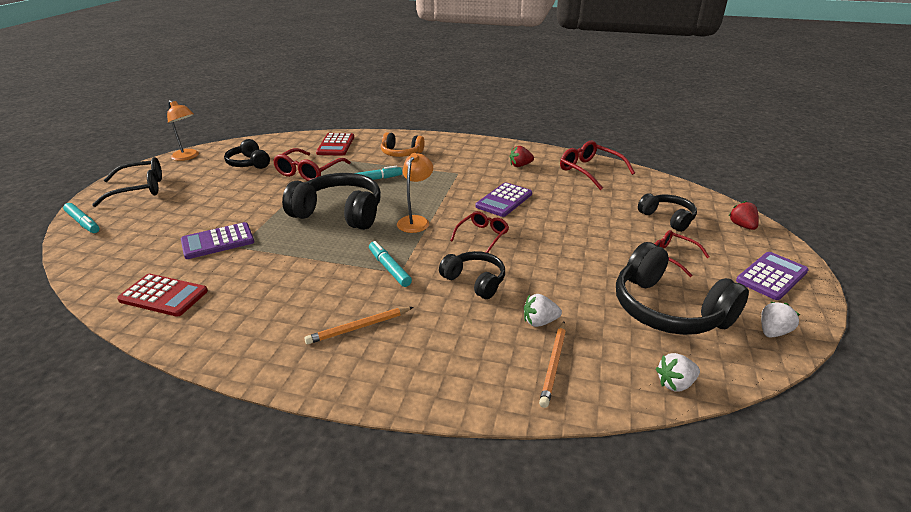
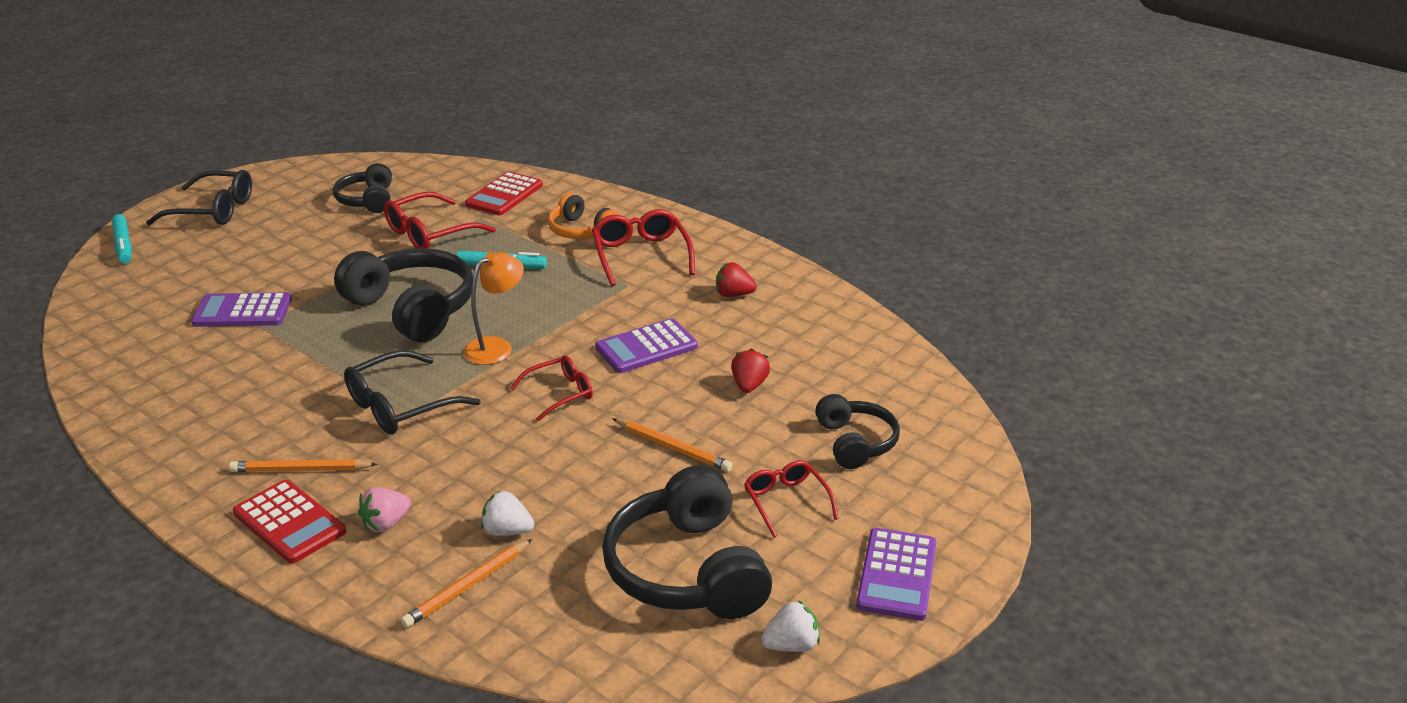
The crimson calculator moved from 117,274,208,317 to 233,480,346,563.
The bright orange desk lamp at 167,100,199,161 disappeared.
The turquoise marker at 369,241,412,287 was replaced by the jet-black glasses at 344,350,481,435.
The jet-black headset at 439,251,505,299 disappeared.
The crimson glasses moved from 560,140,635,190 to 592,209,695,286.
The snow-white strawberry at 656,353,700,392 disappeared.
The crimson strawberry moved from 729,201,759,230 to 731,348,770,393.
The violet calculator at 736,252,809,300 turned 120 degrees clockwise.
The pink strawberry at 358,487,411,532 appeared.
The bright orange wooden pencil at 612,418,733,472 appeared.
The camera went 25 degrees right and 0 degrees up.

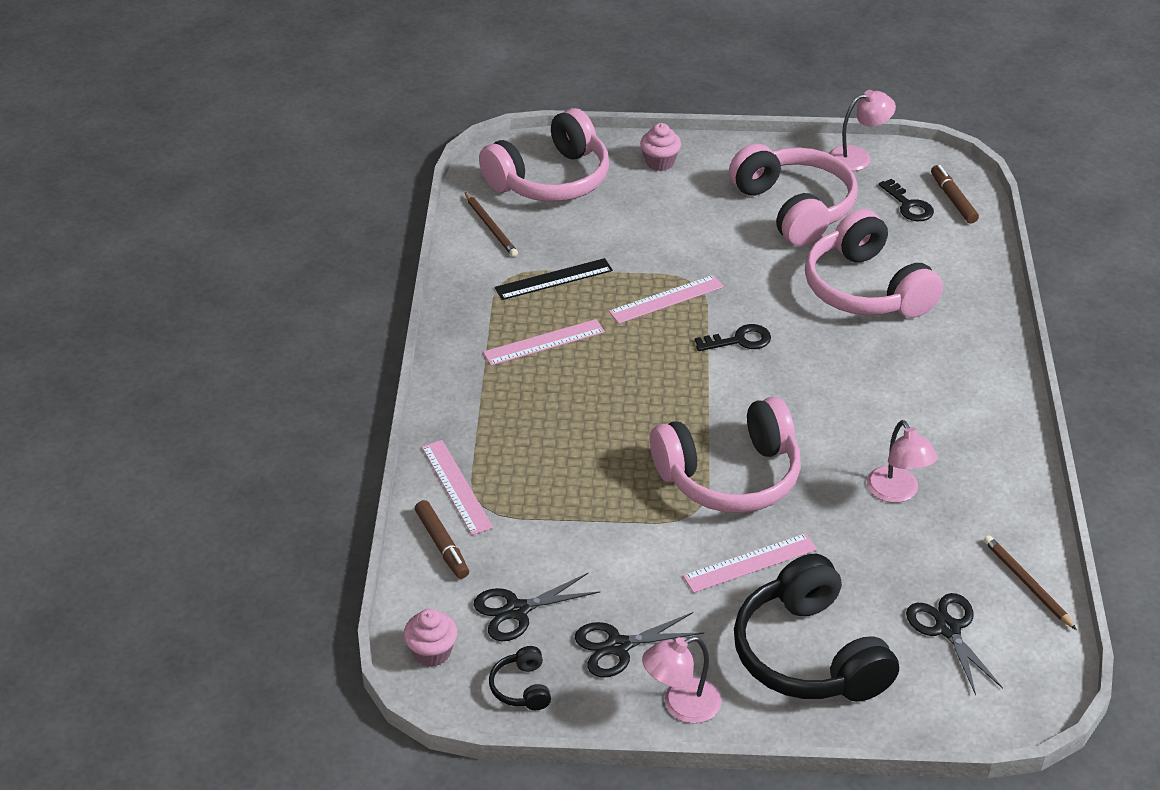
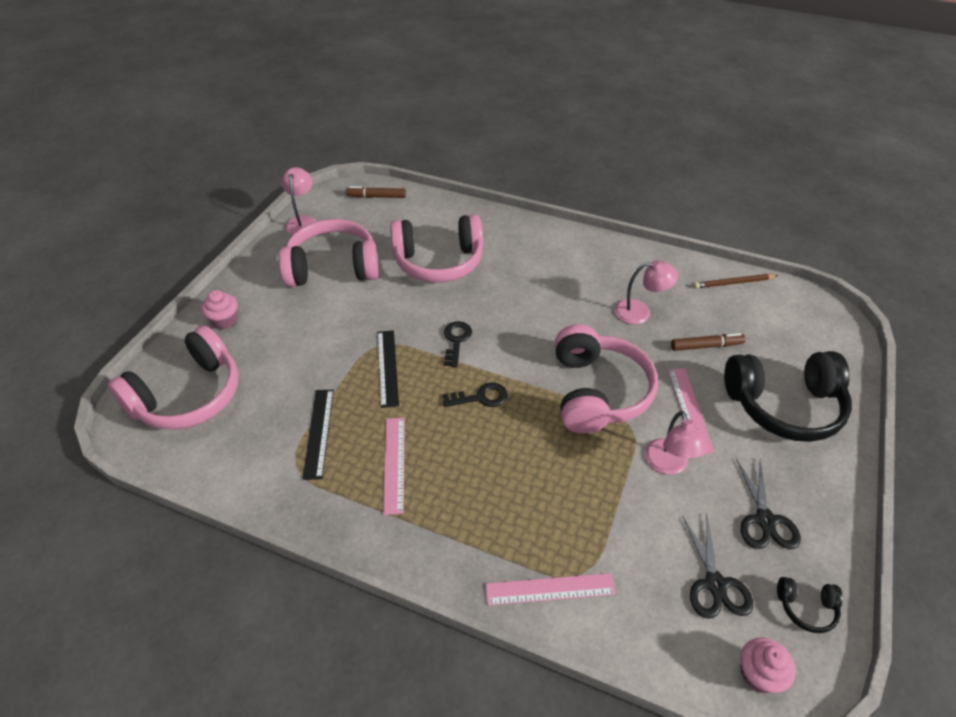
The dark brown marker moved from 415,500,469,579 to 671,333,746,351.
The dark brown wooden pencil at 465,192,518,257 disappeared.
The pink headset at 479,108,609,202 turned 60 degrees clockwise.
The pink ruler at 609,275,724,324 became the jet-black ruler at 377,330,399,408.
The pink desk lamp moved from 642,636,722,723 to 645,411,708,475.
The jet-black door key moved from 879,179,934,221 to 443,382,508,407.
The jet-black scissors at 906,593,1003,695 disappeared.
The camera went 70 degrees left and 5 degrees up.

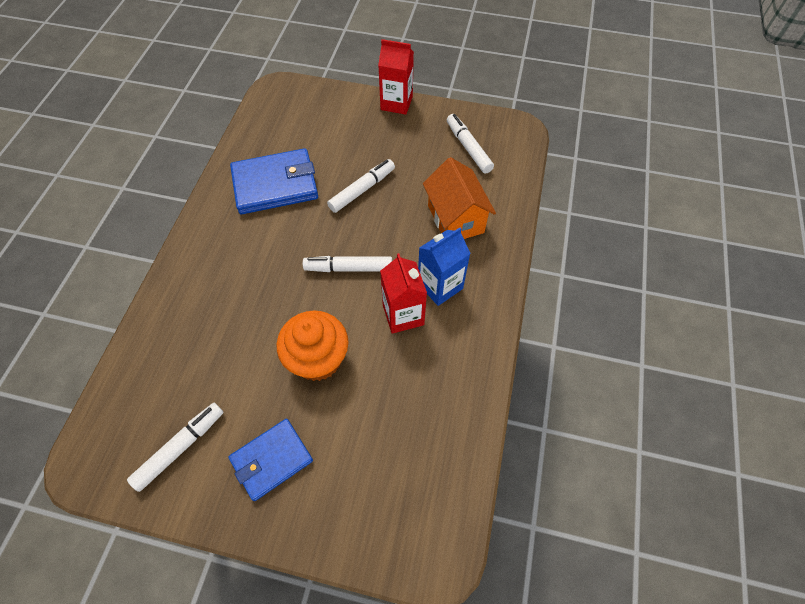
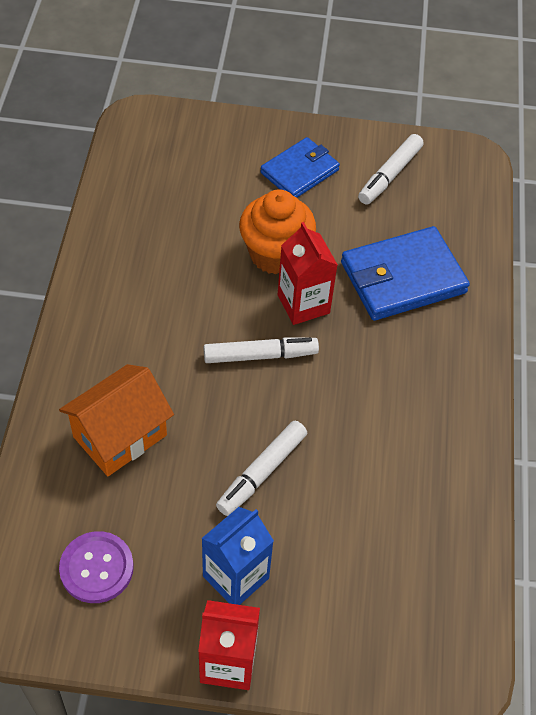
The royal blue billfold moved from 230,148,318,214 to 341,226,470,321.
The crimson milk carton moved from 380,253,427,334 to 278,222,338,325.
The royal blue milk carton moved from 418,228,471,306 to 201,507,274,605.
The bright orange cottage at 423,157,496,239 turned 75 degrees clockwise.
The snow-white marker at 447,114,494,174 was replaced by the violet sewing button at 59,531,134,603.
The camera went 170 degrees right and 5 degrees down.

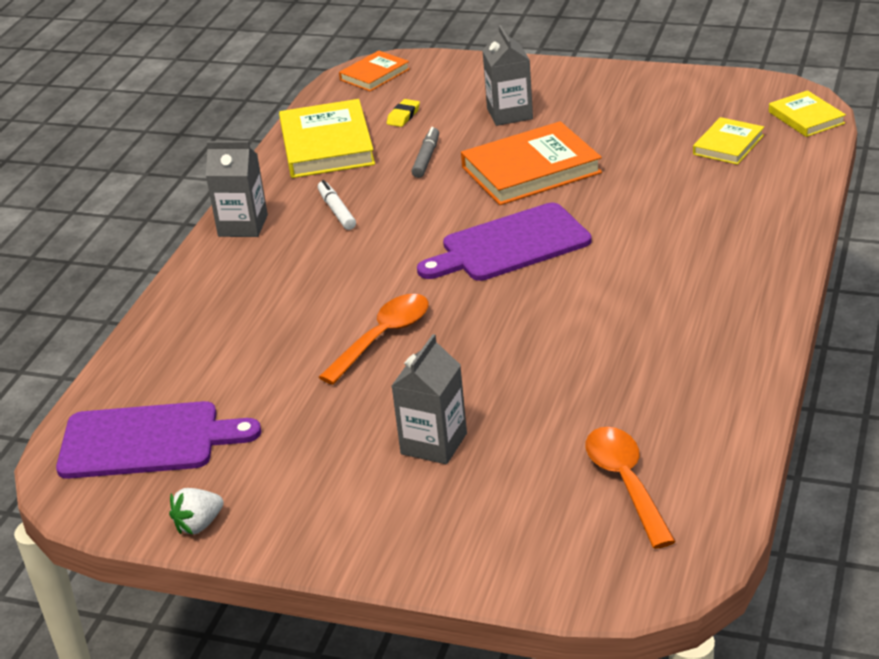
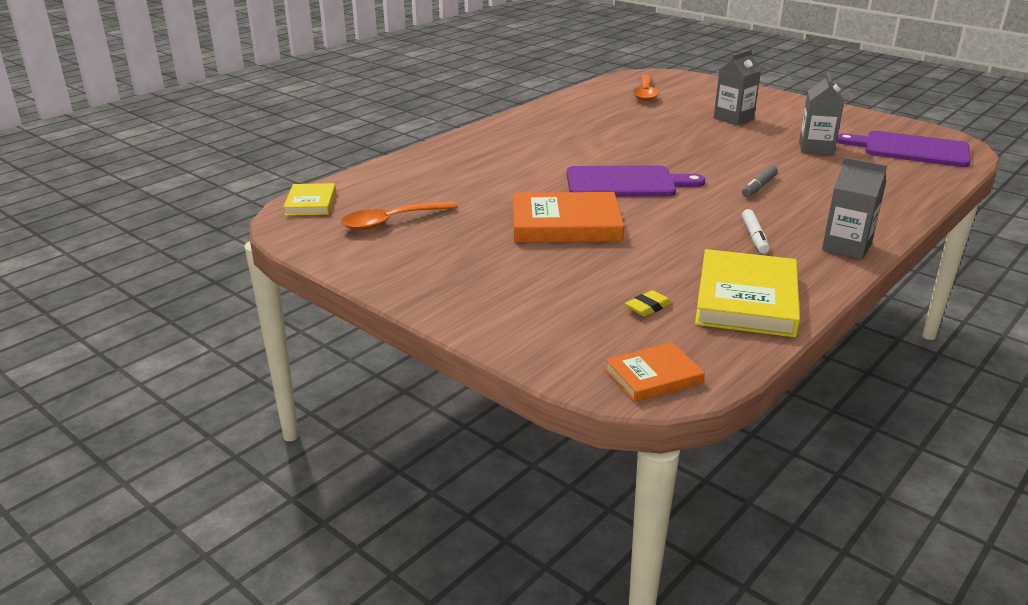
The snow-white strawberry at 169,488,224,534 disappeared.
The bright orange teaspoon moved from 319,294,429,385 to 341,201,458,230.
The ash-grey marker moved from 411,127,439,178 to 742,165,778,197.
The ash-grey milk carton moved from 482,25,533,126 to 799,72,844,155.
The golden hardback at 693,117,764,165 disappeared.
The camera went 160 degrees left and 5 degrees down.

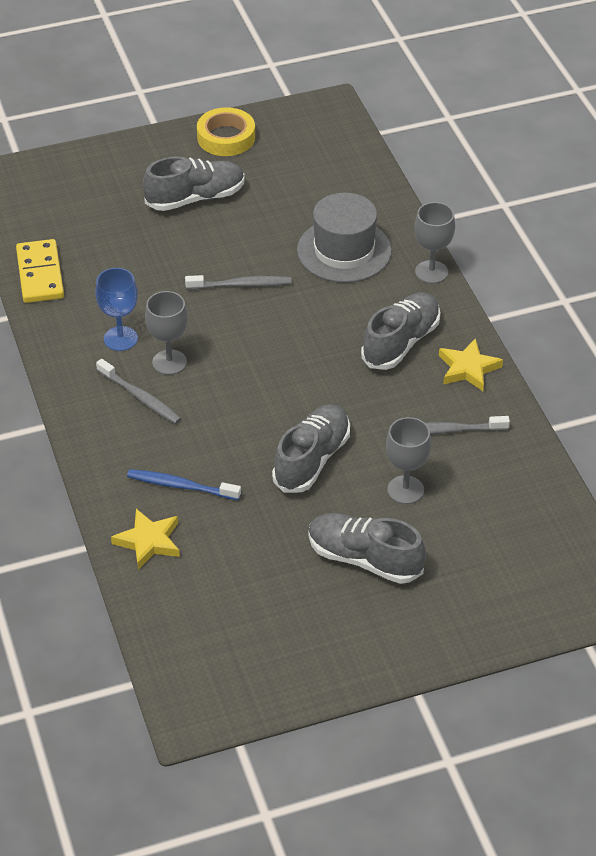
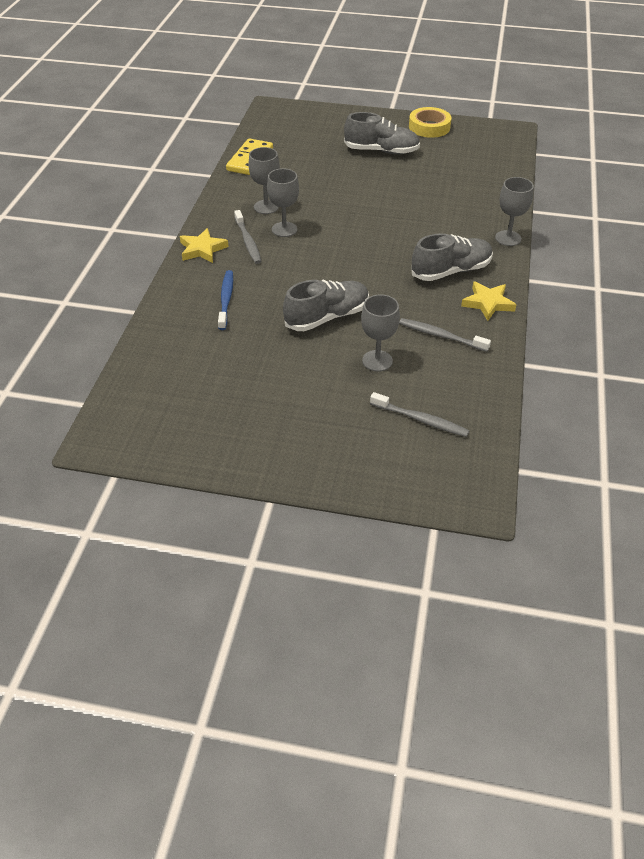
The royal blue wine glass at 95,268,138,351 became the ash-grey wine glass at 248,147,280,214.
The golden five-pointed star moved from 111,509,180,570 to 180,228,229,263.
The royal blue toothbrush at 127,469,241,500 turned 45 degrees clockwise.
The ash-grey toothbrush moved from 185,275,292,290 to 370,392,469,437.
The ash-grey top hat at 297,193,392,283 disappeared.
The ash-grey sneaker at 308,513,426,584 disappeared.
The camera went 30 degrees right and 0 degrees up.

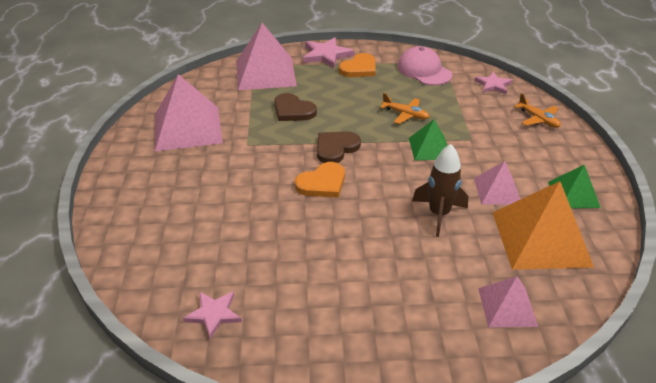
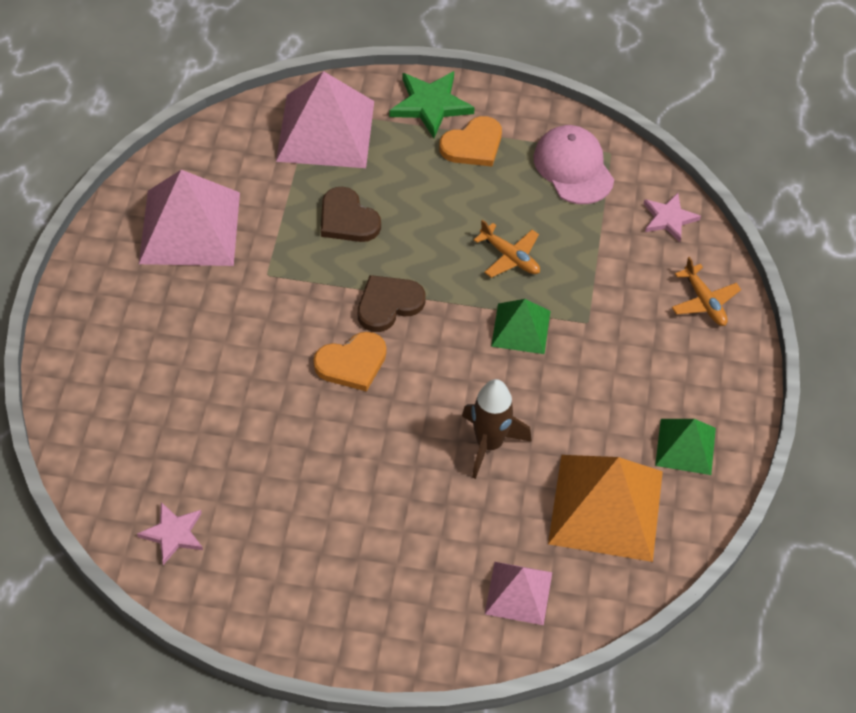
The pink five-pointed star at 303,37,354,68 became the green five-pointed star at 389,71,475,138.
The pink pyramid shape at 474,161,521,205 disappeared.
The camera went 10 degrees right and 15 degrees up.

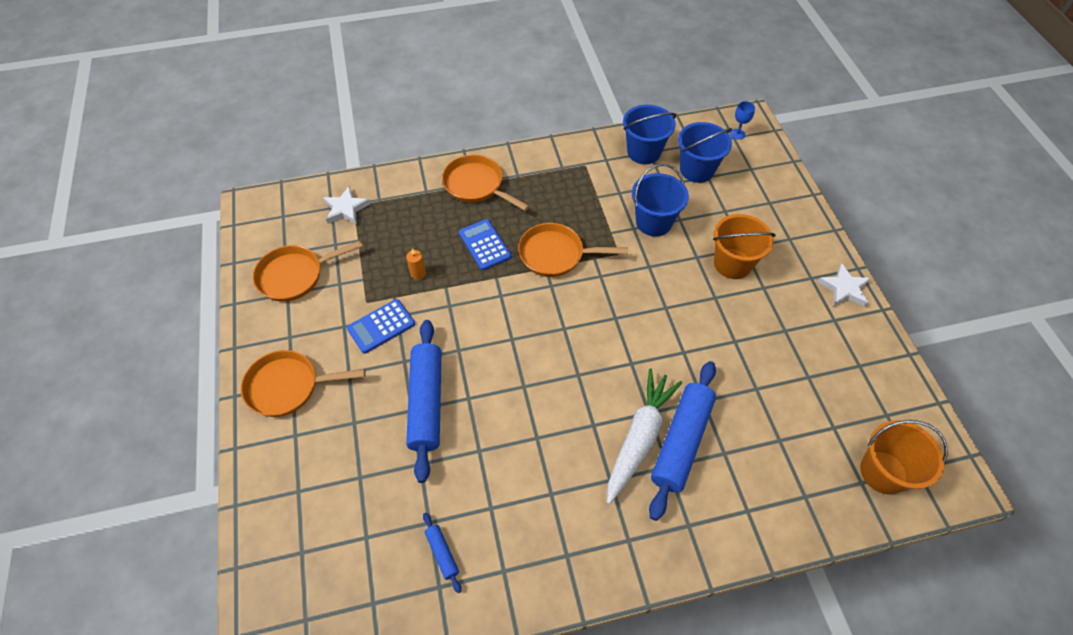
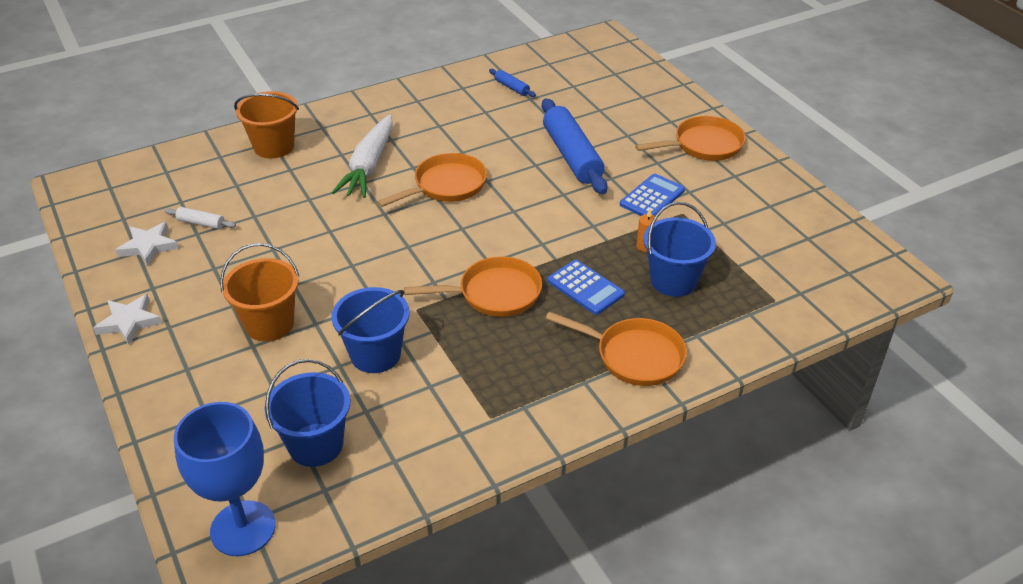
The bright orange frying pan moved from 253,241,363,302 to 377,153,487,207.
The snow-white five-pointed star moved from 323,186,370,225 to 116,222,179,266.
The royal blue pail moved from 623,105,676,164 to 644,202,716,297.
The royal blue dough roller at 649,361,716,521 disappeared.
The royal blue wine glass at 730,101,755,139 changed to 2.45 times the size.
The bright orange pail moved from 860,420,948,494 to 234,91,299,159.
The snow-white dough roller at 165,207,236,229 appeared.
The camera went 165 degrees right and 15 degrees down.

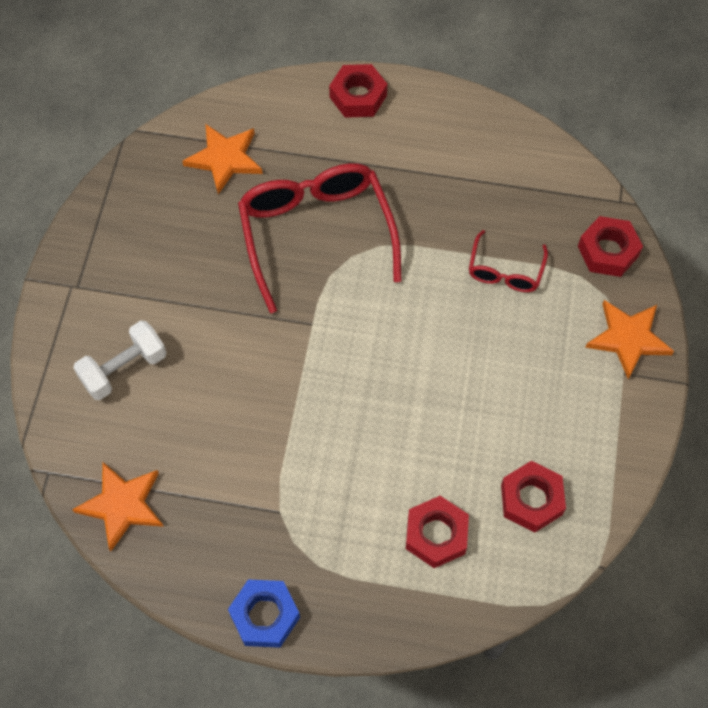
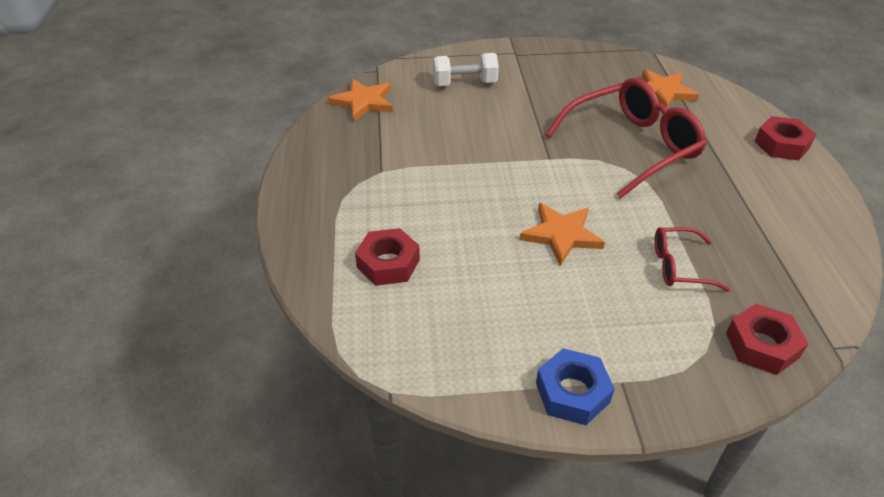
The snow-white free weight at 73,320,166,400 turned 45 degrees counterclockwise.
The royal blue nut moved from 228,579,300,648 to 536,348,615,425.
The crimson nut at 501,461,566,533 disappeared.
The bright orange five-pointed star moved from 585,300,674,380 to 520,203,605,266.
The camera went 75 degrees right and 20 degrees down.

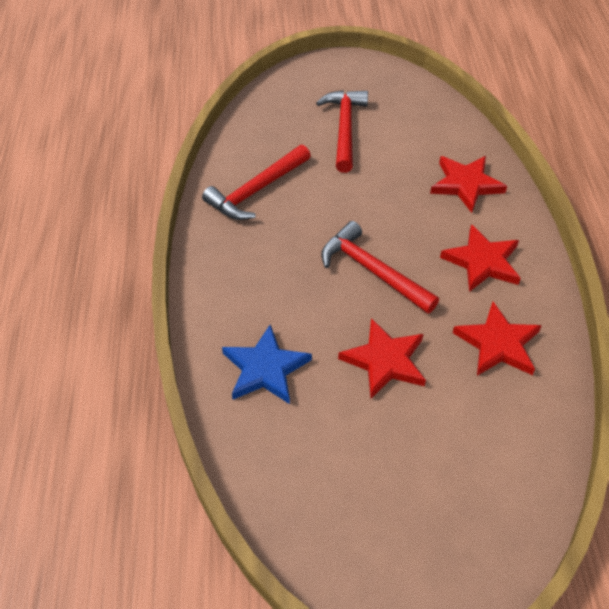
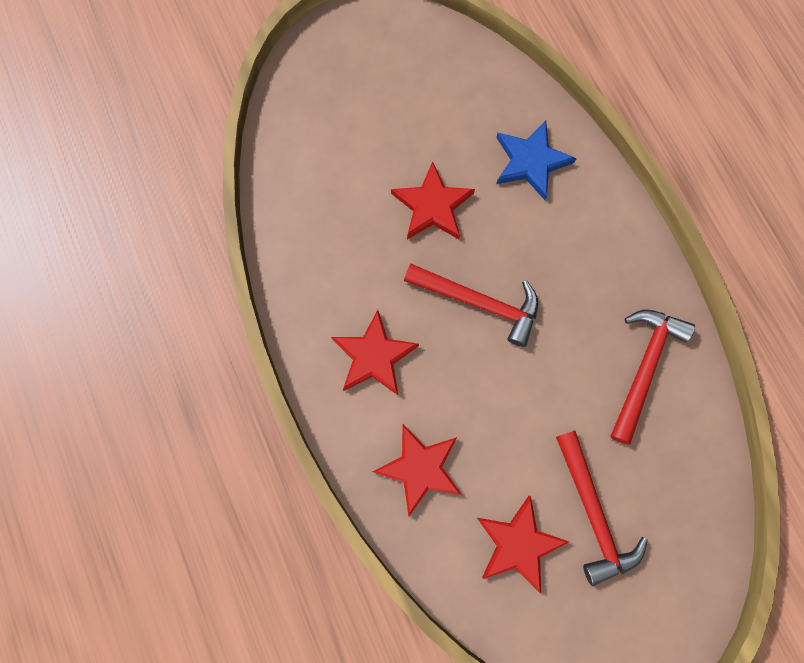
The crimson five-pointed star moved from 453,302,542,376 to 477,496,569,594.
The camera went 160 degrees right and 25 degrees up.

